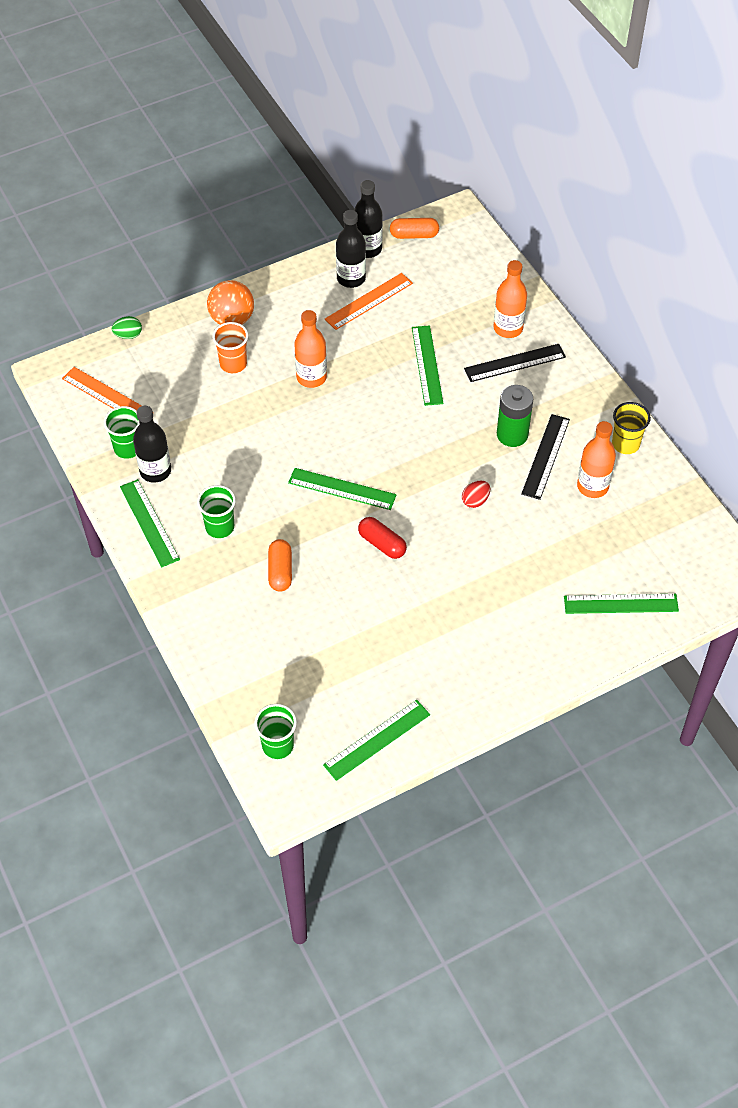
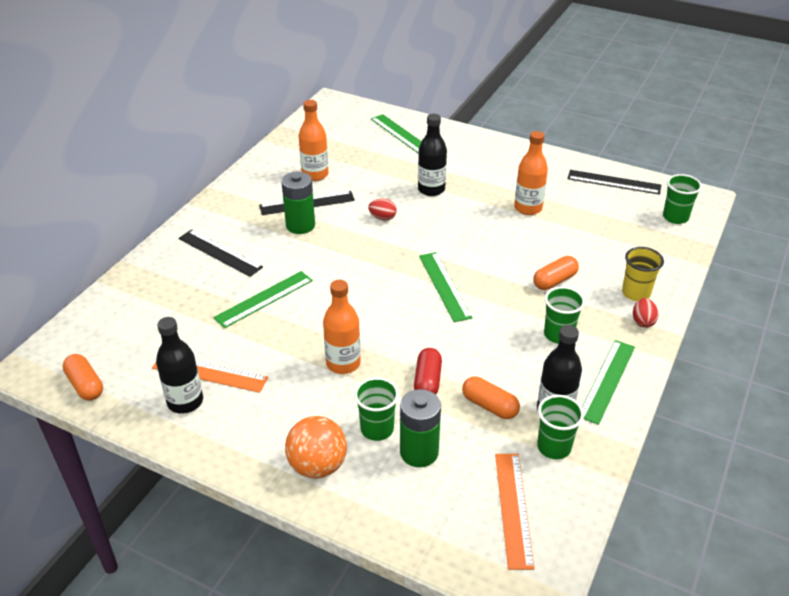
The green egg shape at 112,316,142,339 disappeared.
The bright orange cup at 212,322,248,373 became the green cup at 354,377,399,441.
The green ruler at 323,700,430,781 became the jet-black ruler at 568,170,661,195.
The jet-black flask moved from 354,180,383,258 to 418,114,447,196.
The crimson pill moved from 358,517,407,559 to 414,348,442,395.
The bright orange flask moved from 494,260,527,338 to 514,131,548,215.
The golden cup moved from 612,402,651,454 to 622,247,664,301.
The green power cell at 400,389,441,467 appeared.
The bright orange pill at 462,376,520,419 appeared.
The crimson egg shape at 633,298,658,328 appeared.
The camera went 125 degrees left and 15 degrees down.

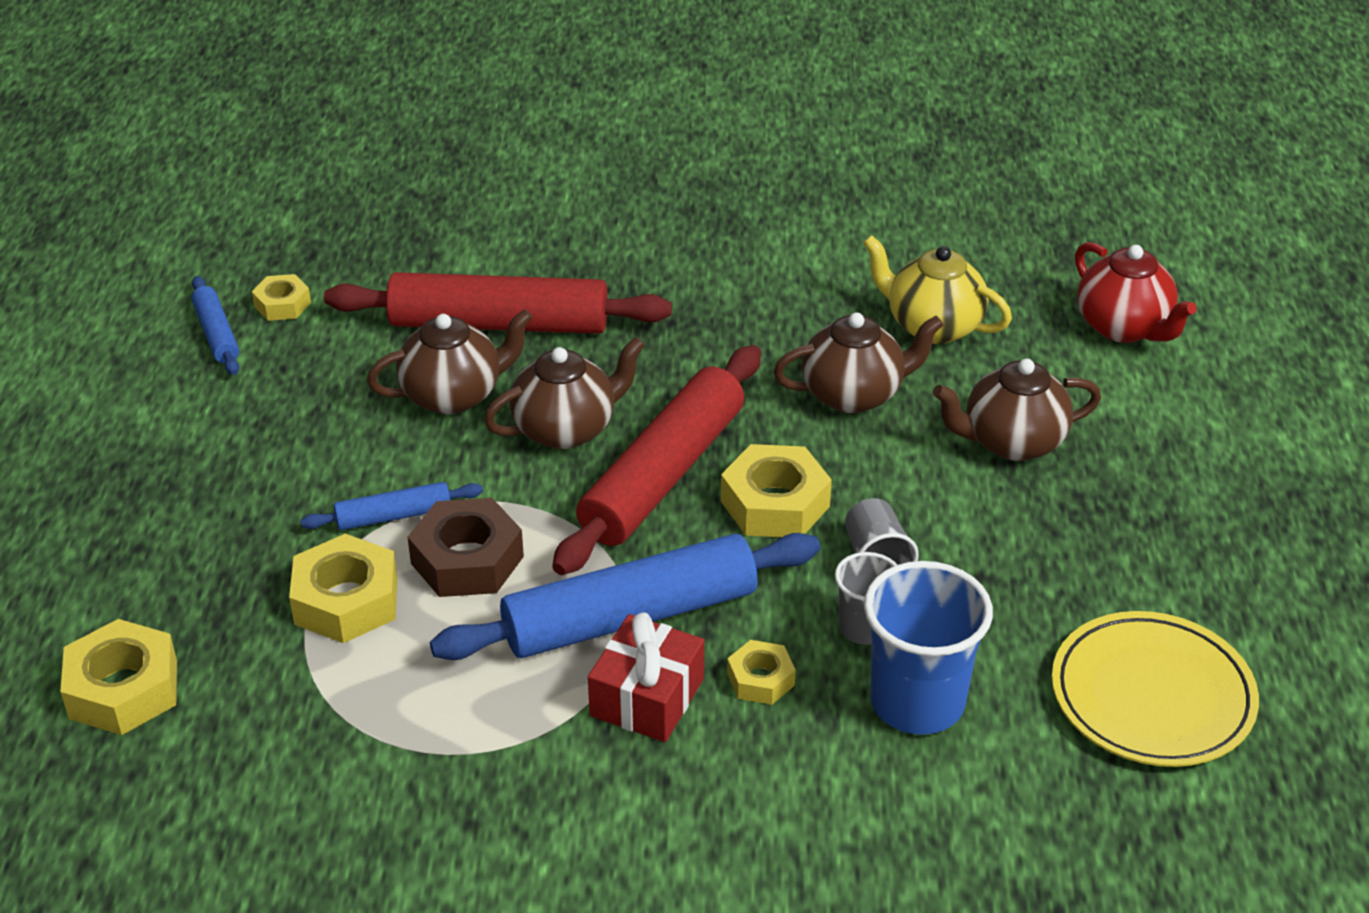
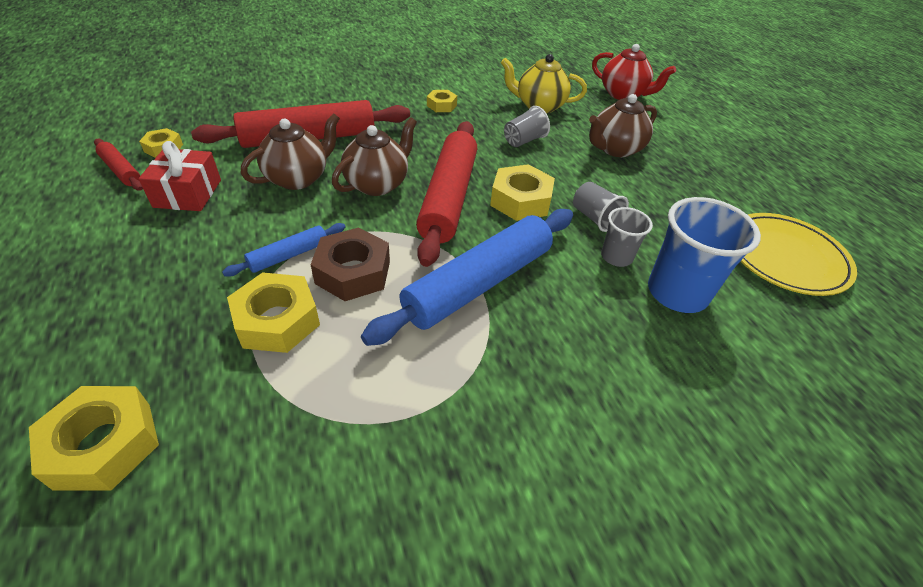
The royal blue dough roller at 191,276,239,375 became the crimson dough roller at 94,139,143,191.
The crimson wrapped gift moved from 588,612,704,742 to 139,141,221,211.
The golden nut moved from 727,640,796,705 to 427,90,457,112.
The dark brown china teapot at 773,312,944,413 was replaced by the ash-grey cup at 504,106,550,147.
The camera went 25 degrees left and 5 degrees up.

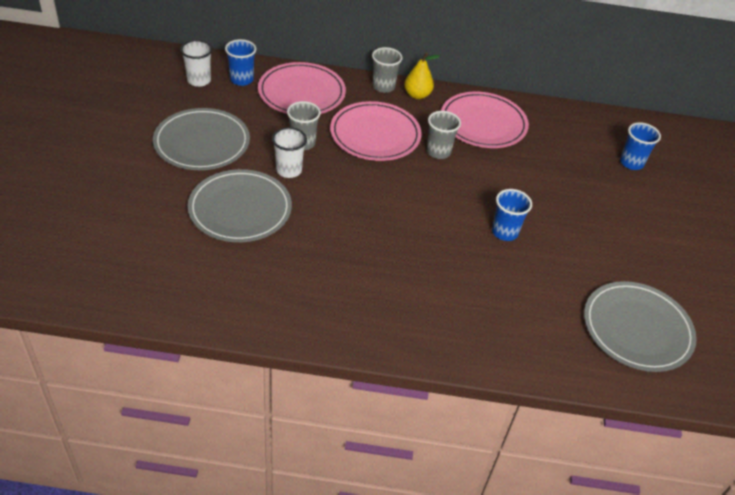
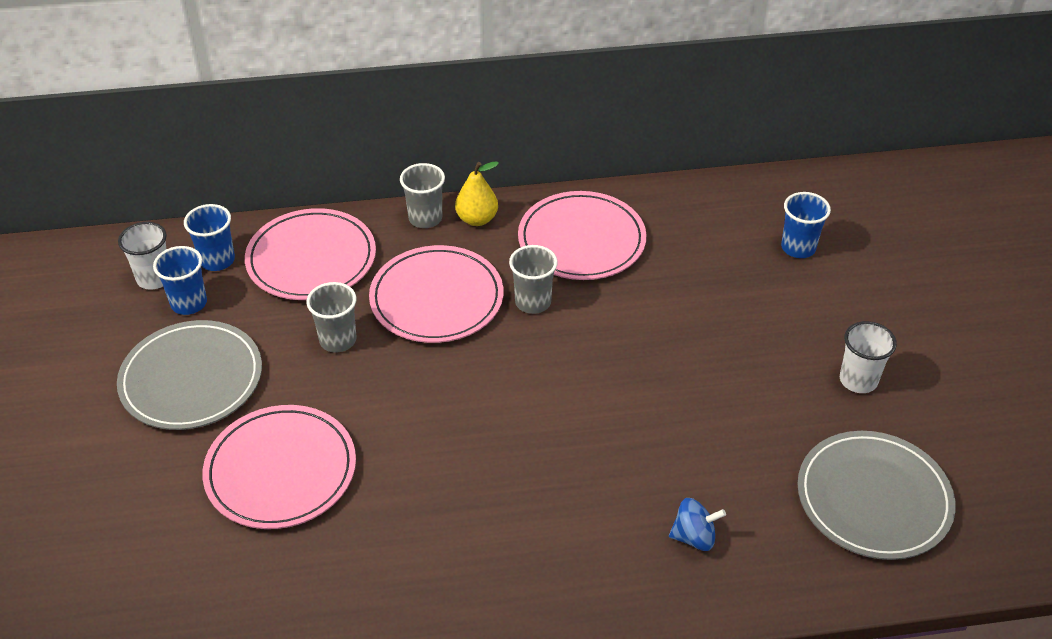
The ash-grey flat dish at 188,169,292,242 became the pink flat dish at 202,405,356,529.
The snow-white cup moved from 272,127,307,178 to 840,321,897,393.
The royal blue cup moved from 492,189,532,241 to 153,246,207,315.
The royal blue toy top at 669,498,726,551 appeared.
The camera went 10 degrees left and 0 degrees up.

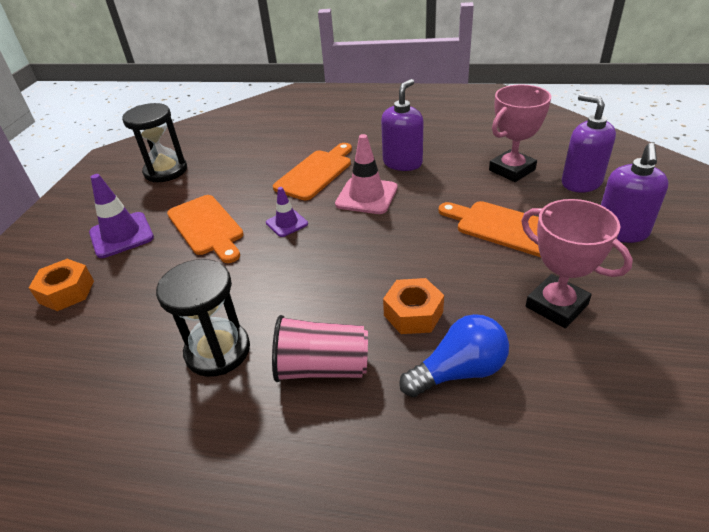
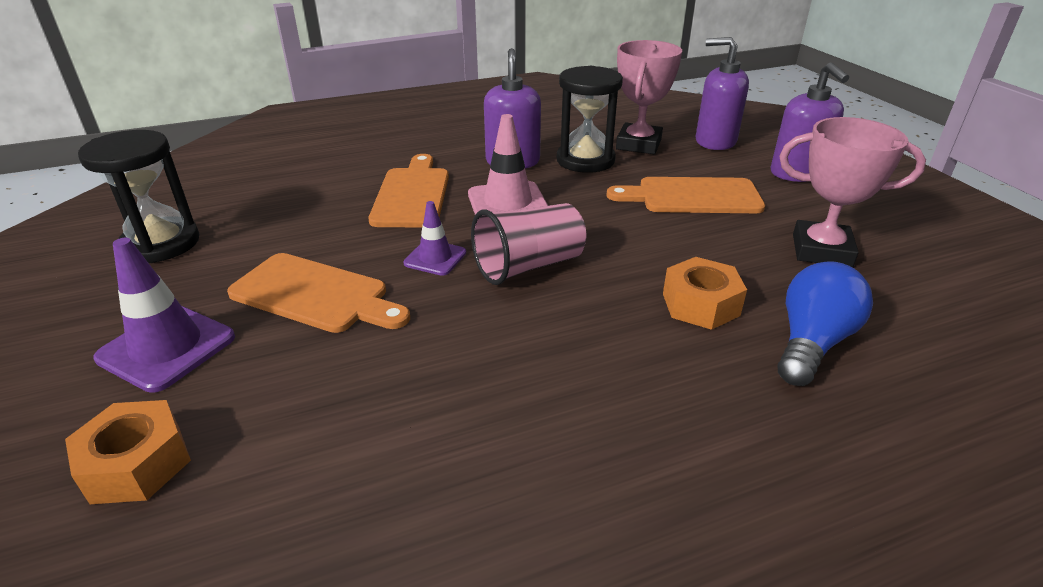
The jet-black sand timer moved from 156,259,250,377 to 557,66,623,173.
The pink cup moved from 272,315,368,382 to 471,203,586,285.
The camera went 35 degrees left and 5 degrees down.

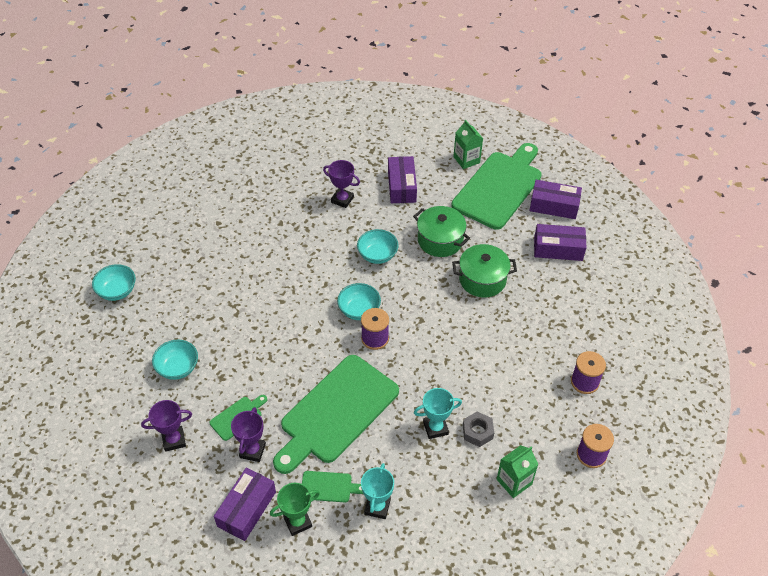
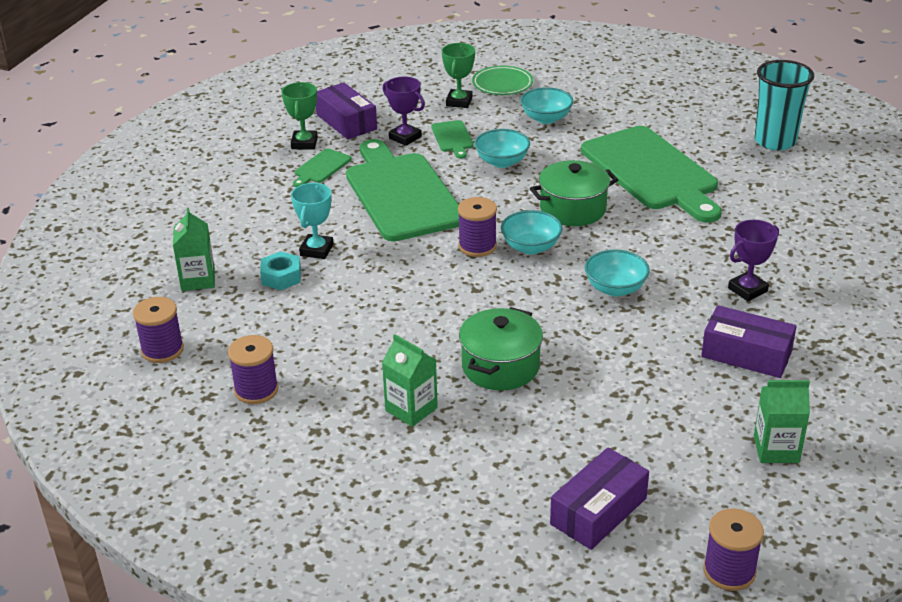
The turquoise serving bowl moved from 92,264,136,301 to 474,129,530,168.
The violet trophy at 141,400,192,452 became the green trophy at 442,43,475,108.
The turquoise trophy at 361,463,394,519 disappeared.
The green cooking pot moved from 413,206,470,257 to 530,160,618,226.
The green chopping board moved from 452,143,542,230 to 581,126,722,223.
The ash-grey nut at 463,412,494,447 became the turquoise nut at 260,251,301,290.
The violet parcel at 534,224,587,261 disappeared.
The green milk carton at 382,334,438,427 appeared.
The green flat dish at 472,66,533,95 appeared.
The violet spool at 703,509,764,591 appeared.
The turquoise cup at 754,60,814,150 appeared.
The camera went 120 degrees right and 15 degrees down.

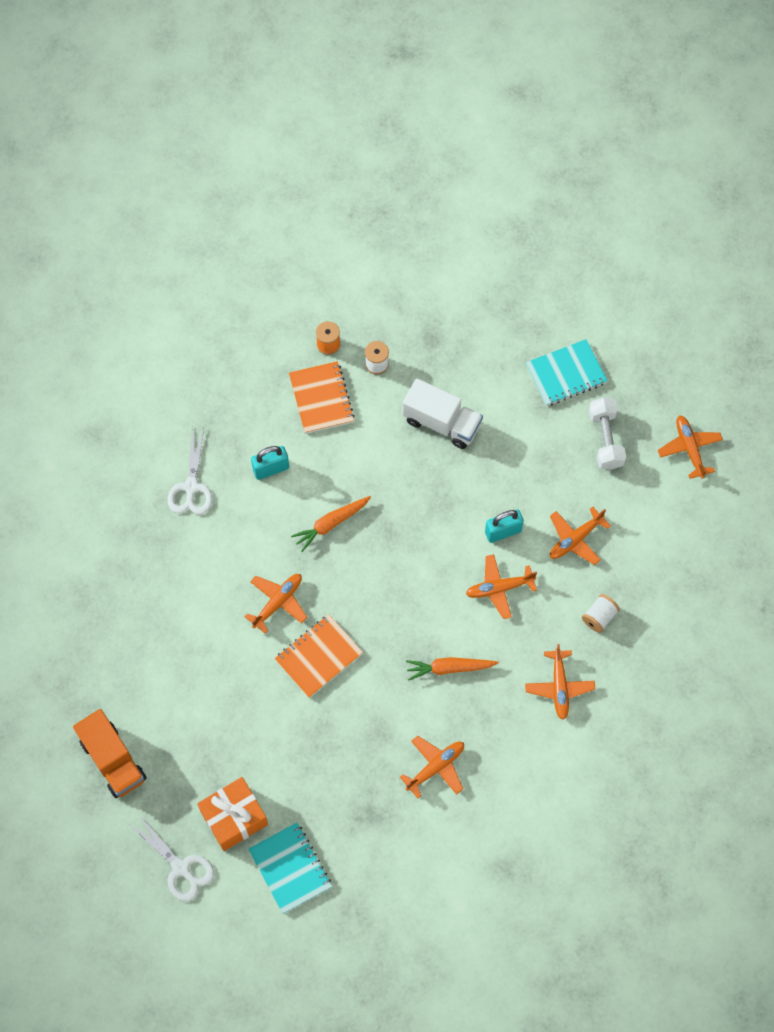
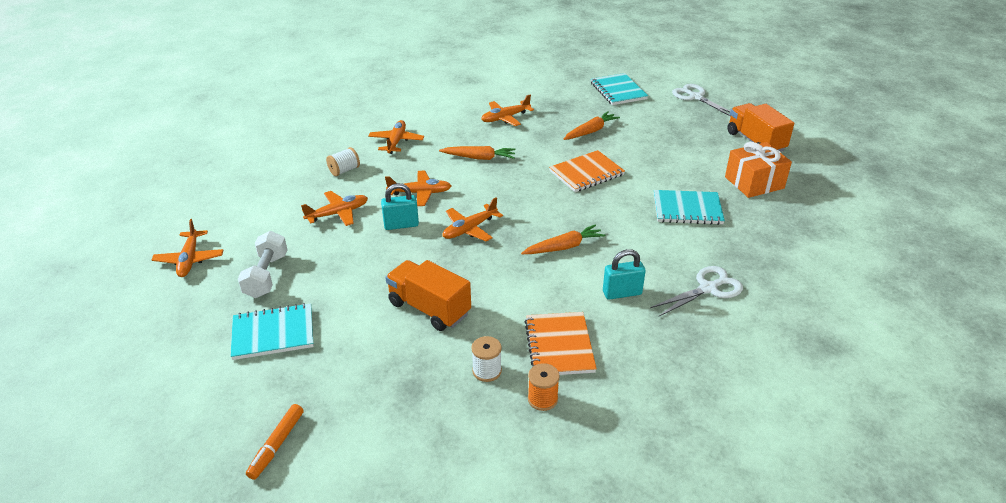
The snow-white scissors at 168,427,212,515 turned 45 degrees clockwise.
The bright orange wrapped gift moved from 197,777,268,851 to 725,142,792,198.
The bright orange plane moved from 245,574,307,634 to 443,197,503,241.
The snow-white lorry at 402,378,483,449 became the bright orange lorry at 385,260,471,331.
The bright orange marker at 246,404,304,480 appeared.
The bright orange root vegetable at 564,111,620,140 appeared.
The turquoise notebook at 654,190,725,225 appeared.
The camera went 170 degrees left and 30 degrees down.

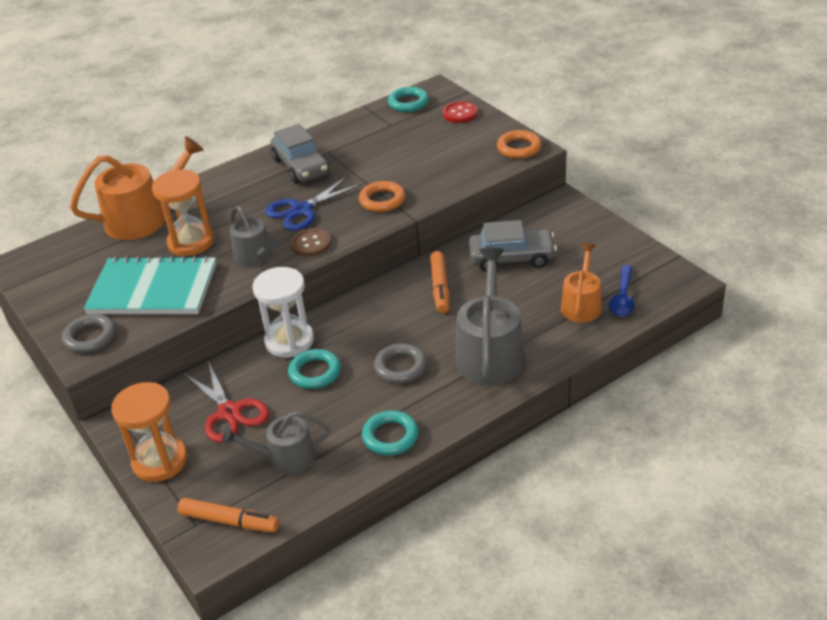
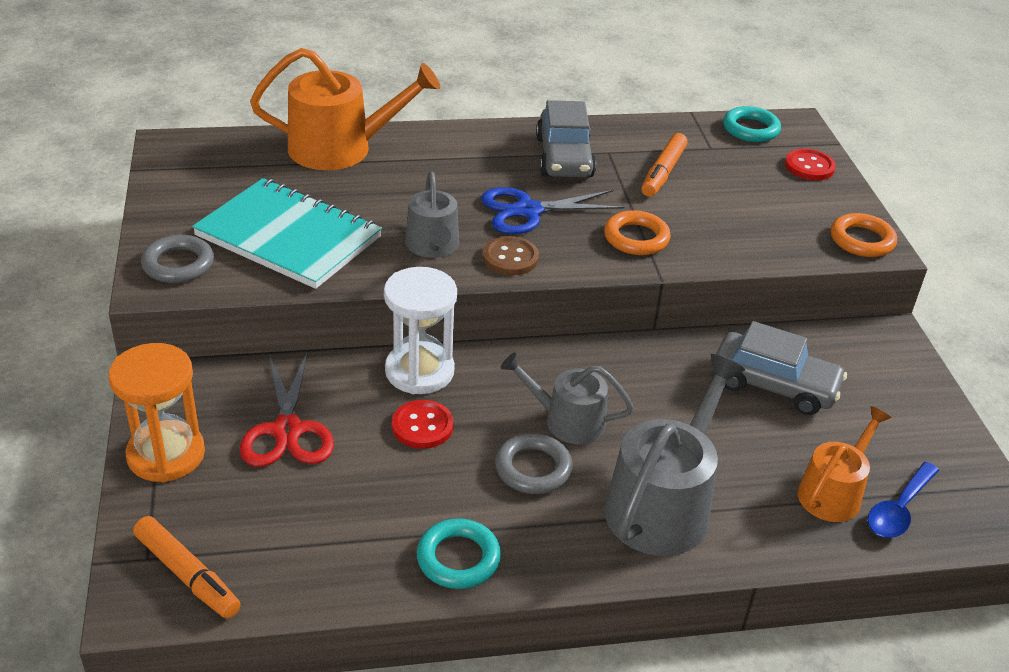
The bright orange sand timer at 152,170,214,256 disappeared.
The ash-grey watering can moved from 222,411,330,475 to 500,353,634,444.
The turquoise hoop at 288,349,341,389 was replaced by the crimson sewing button at 392,400,454,449.
The bright orange marker moved from 430,251,449,313 to 641,133,688,197.
The camera went 20 degrees right and 0 degrees up.

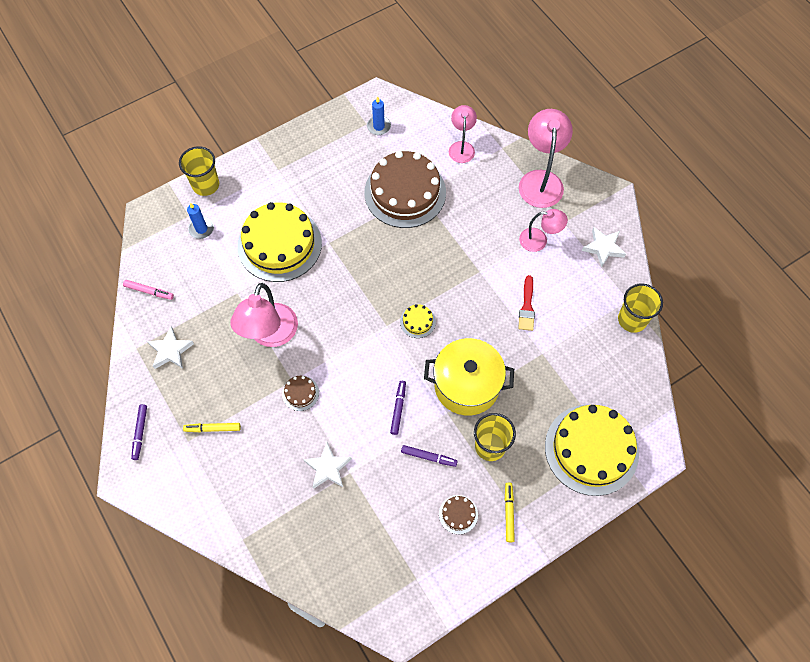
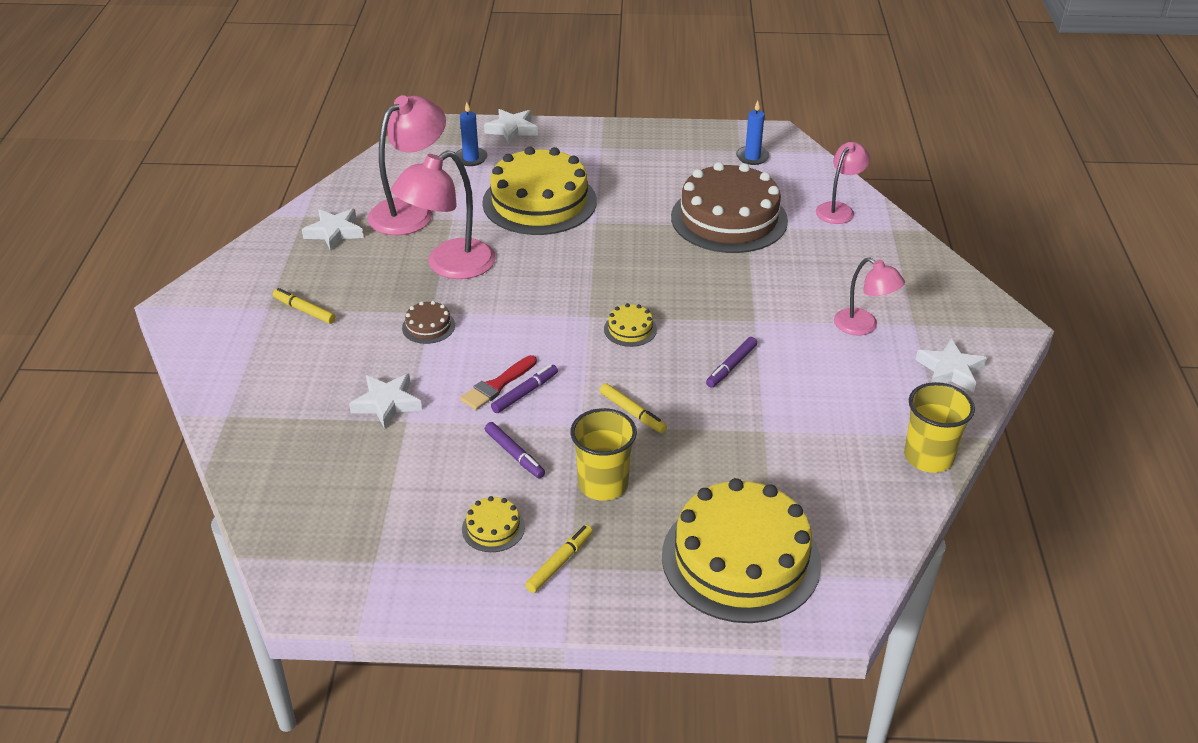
The pink marker at 123,280,174,300 disappeared.
The violet marker moved from 131,404,147,460 to 706,337,757,388.
The golden cup at 179,146,219,196 was replaced by the snow-white five-pointed star at 484,109,538,144.
The golden cooking pot at 424,338,514,415 was replaced by the golden marker at 600,383,667,433.
The dark brown layer cake at 439,495,478,534 became the golden layer cake at 462,496,525,552.
The pink desk lamp moved from 519,109,573,208 to 367,95,446,235.
The crimson paintbrush moved from 519,275,535,331 to 460,355,537,410.
The camera went 35 degrees right and 25 degrees down.

